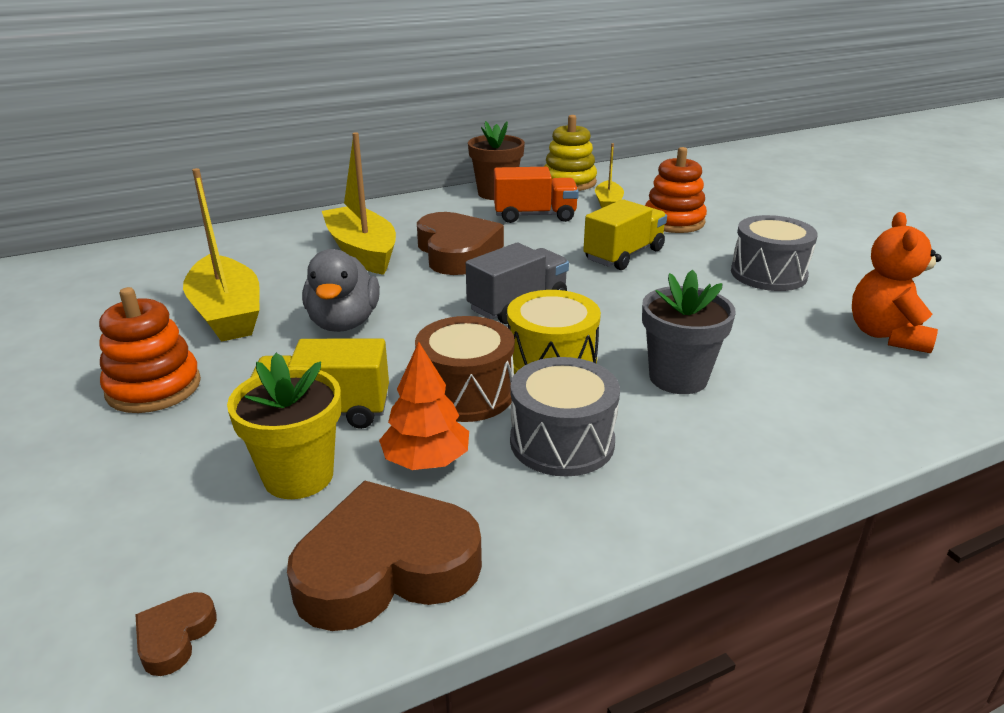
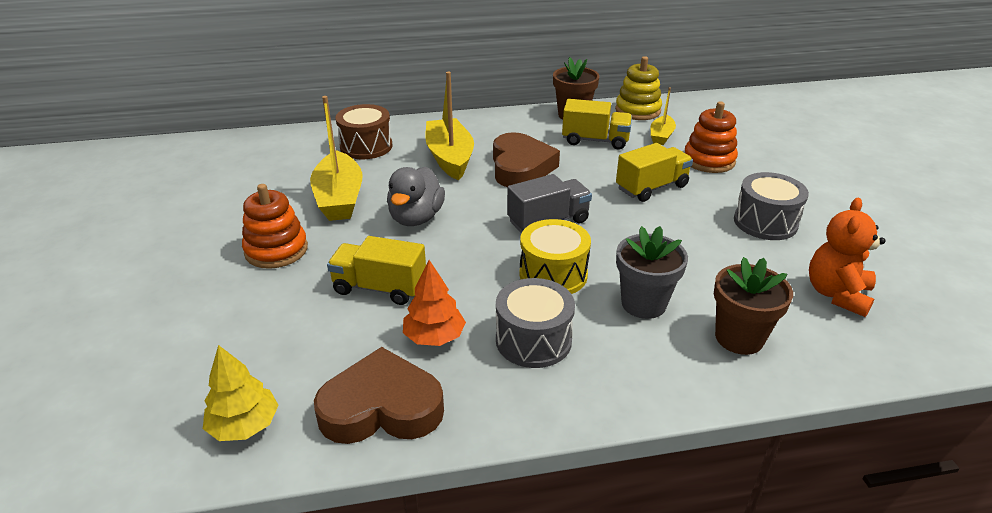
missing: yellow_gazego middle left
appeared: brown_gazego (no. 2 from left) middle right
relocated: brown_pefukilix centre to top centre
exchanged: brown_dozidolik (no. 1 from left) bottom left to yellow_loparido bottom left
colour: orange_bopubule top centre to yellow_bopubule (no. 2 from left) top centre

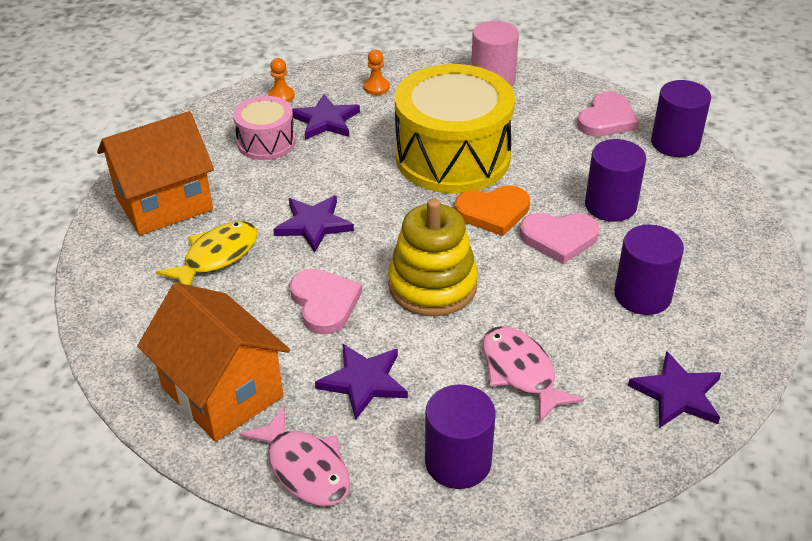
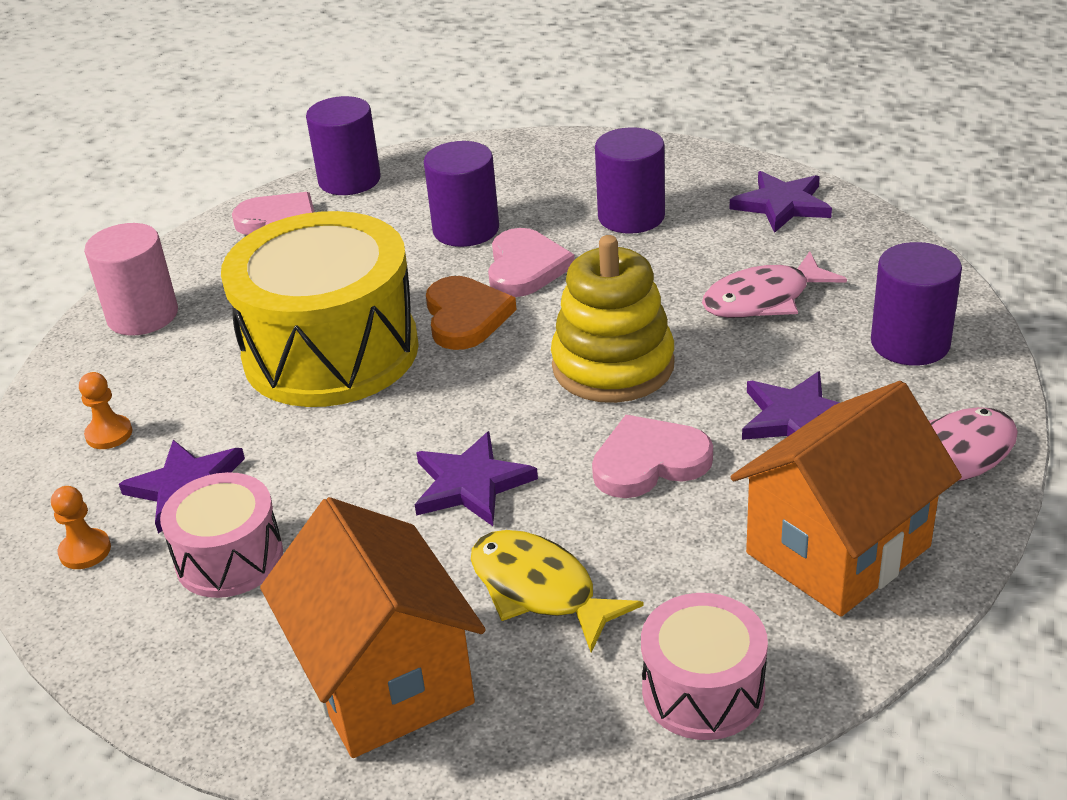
appeared: pink_pefukilix (no. 2 from left) bottom centre

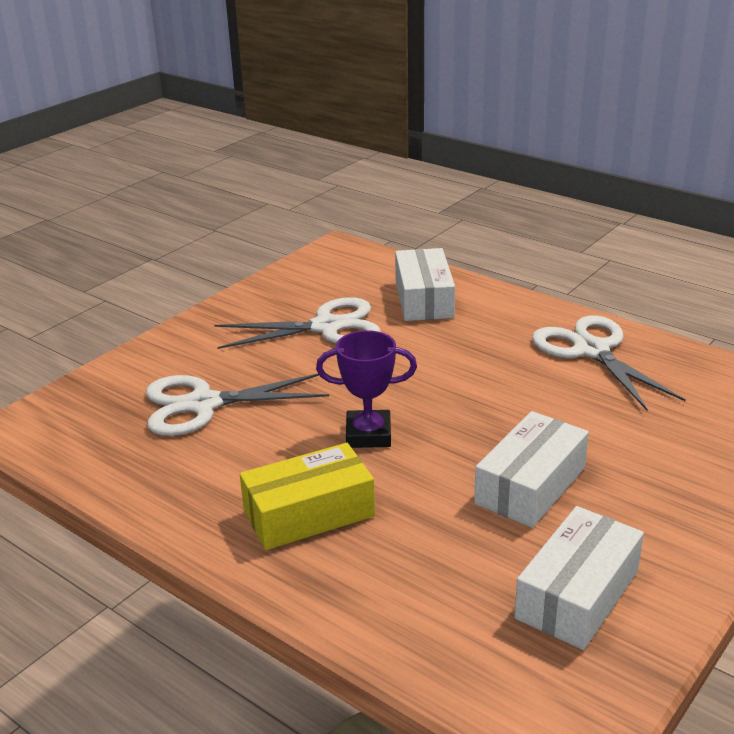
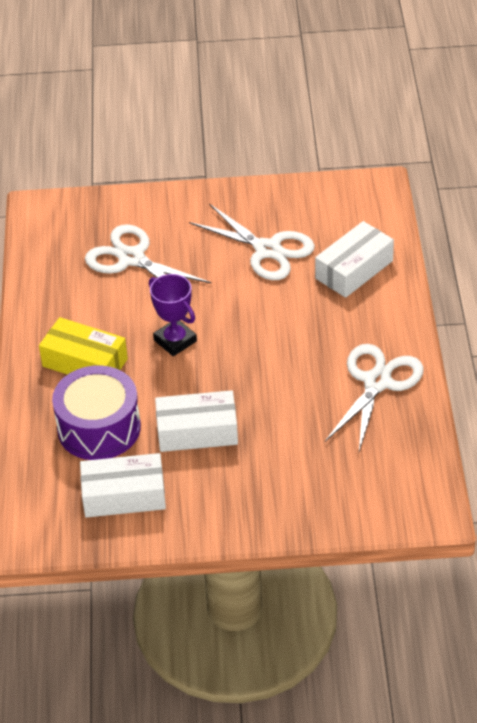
appeared: purple_pefukilix middle left

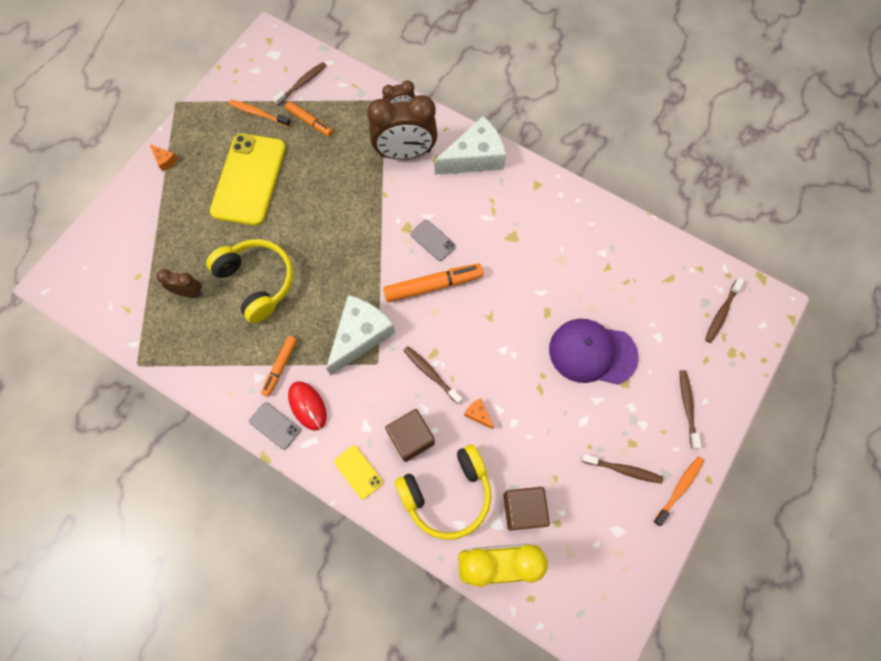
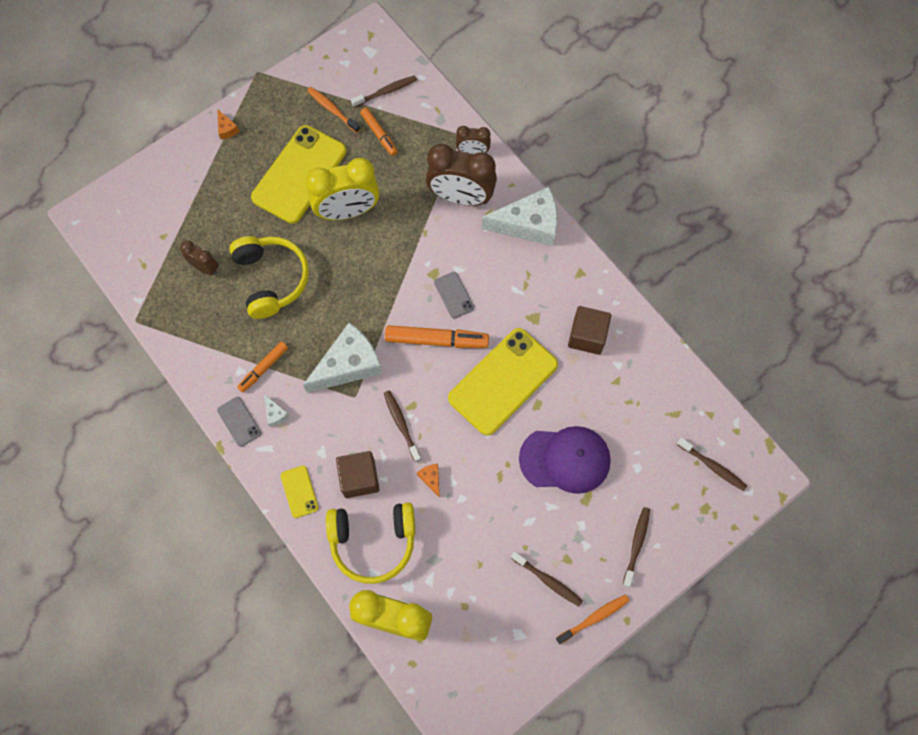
appeared: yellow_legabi (no. 1 from left) top centre; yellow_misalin (no. 3 from left) centre
relocated: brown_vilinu (no. 2 from left) bottom centre to centre
exchanged: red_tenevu centre to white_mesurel (no. 1 from left) middle left
spun: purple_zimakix middle right = centre 150 degrees clockwise; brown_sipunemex (no. 5 from left) middle right = middle right 105 degrees counterclockwise

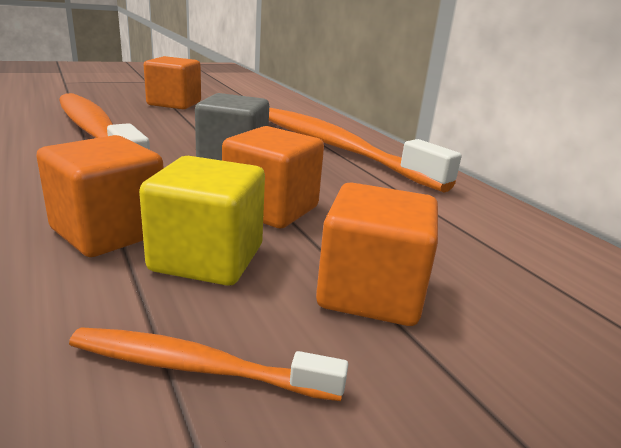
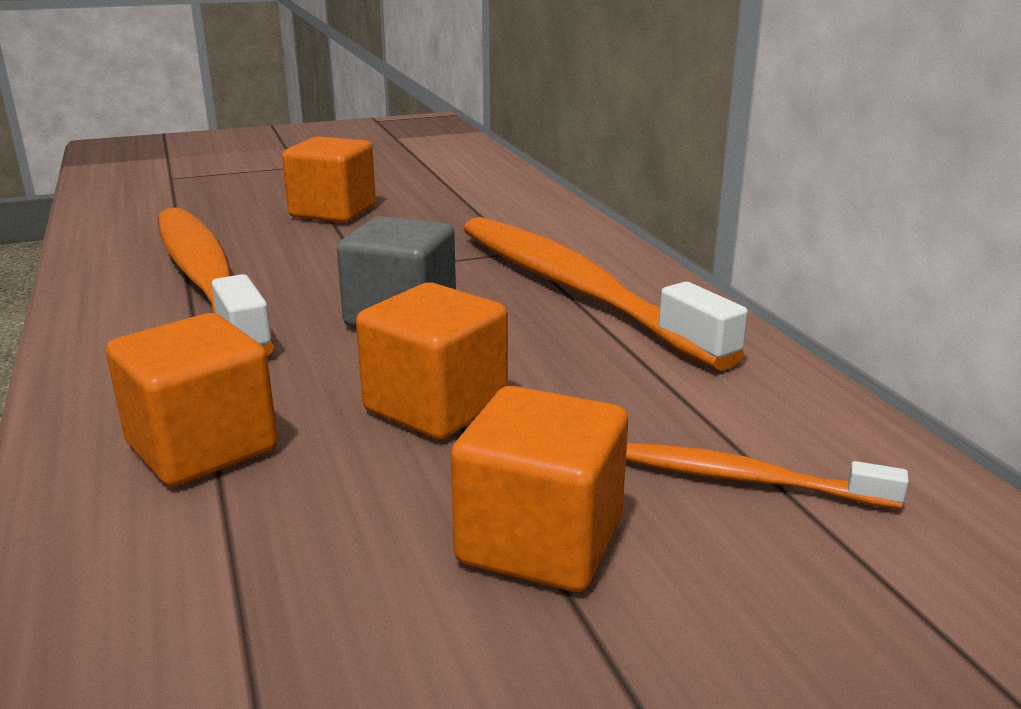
missing: yellow_vilinu middle left
relocated: orange_sipunemex (no. 2 from left in the first image) bottom centre to orange_sipunemex (no. 3 from left) bottom right

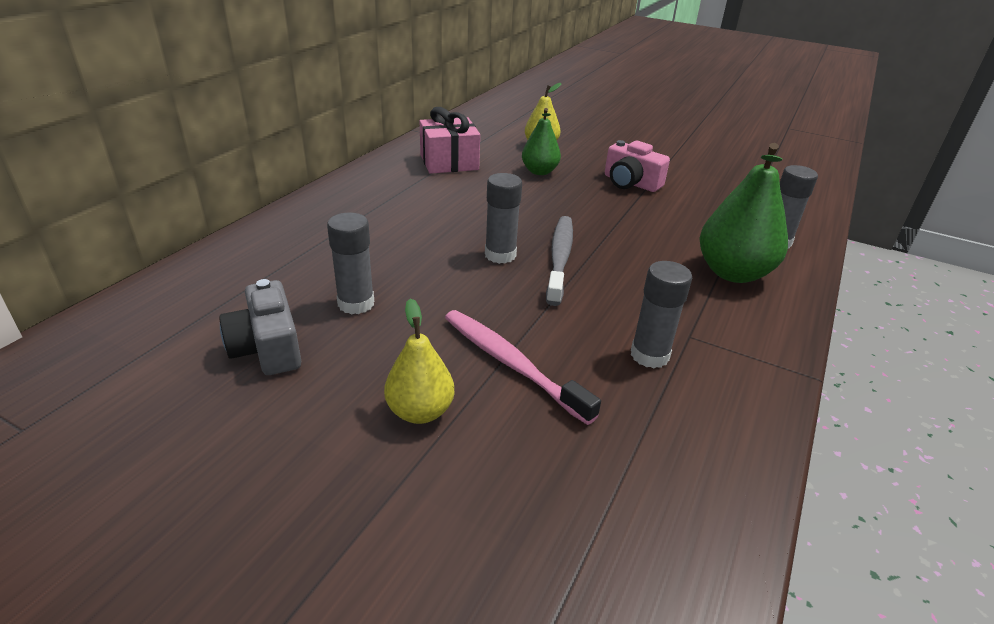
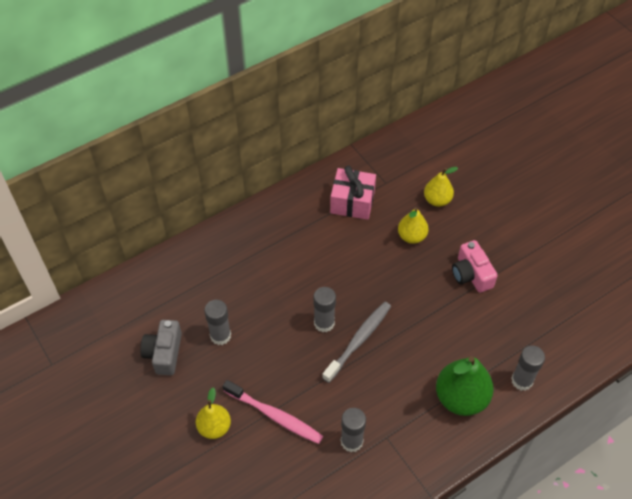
colour: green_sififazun (no. 1 from left) top centre to yellow_sififazun (no. 2 from left) centre
spun: pink_sipunemex centre = bottom centre 135 degrees clockwise

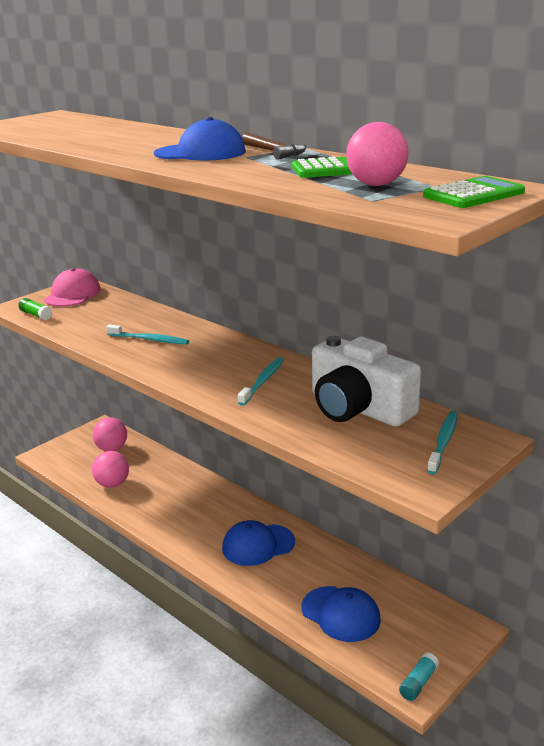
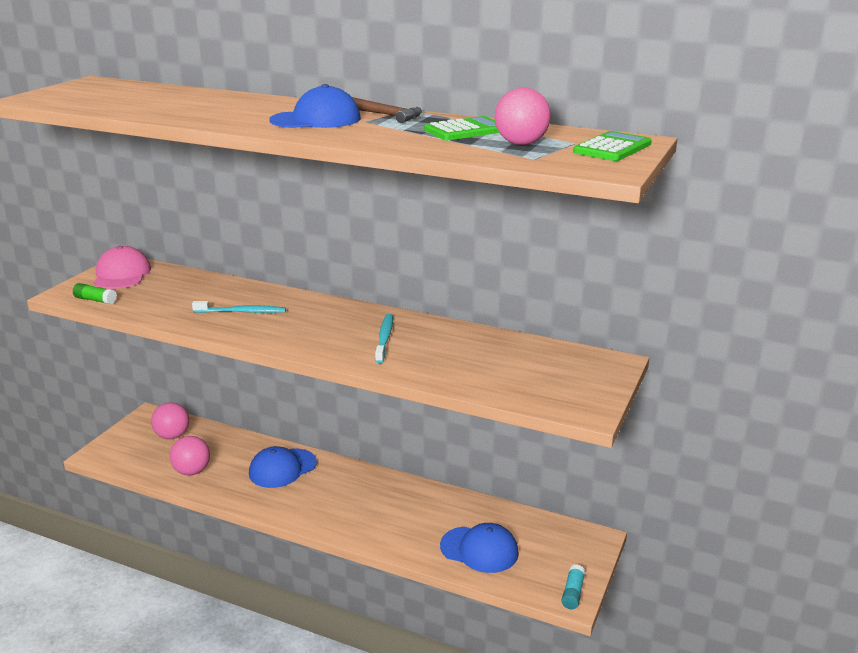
missing: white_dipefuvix middle right; turquoise_sipunemex (no. 3 from left) middle right
relocated: blue_zimakix (no. 2 from left in the first image) bottom centre to blue_zimakix (no. 1 from left) bottom left

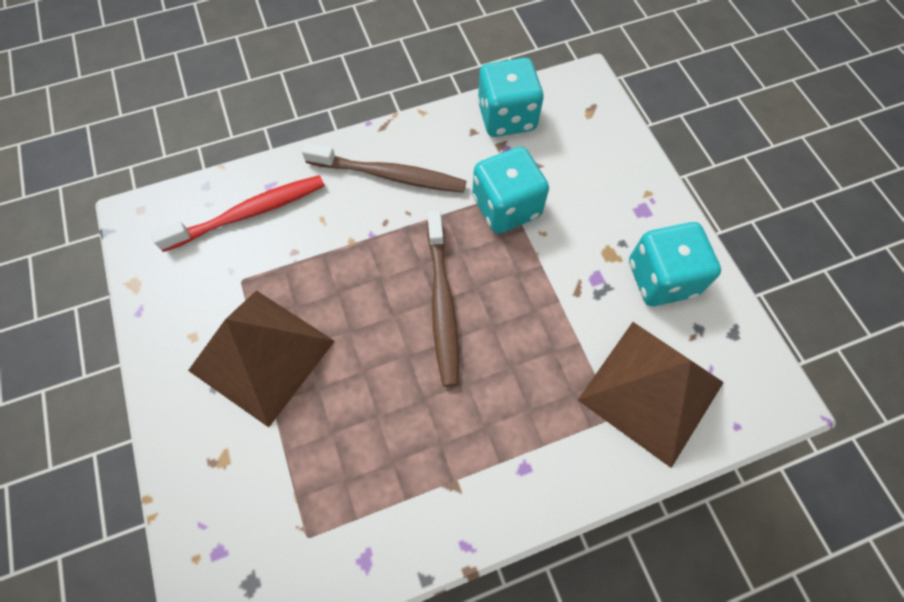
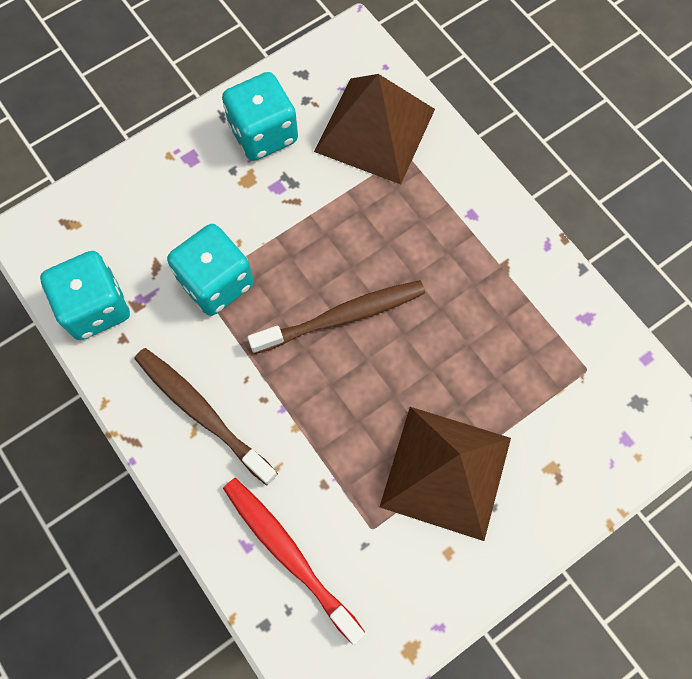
spun: brown_sipunemex (no. 1 from left) top centre = middle left 45 degrees counterclockwise

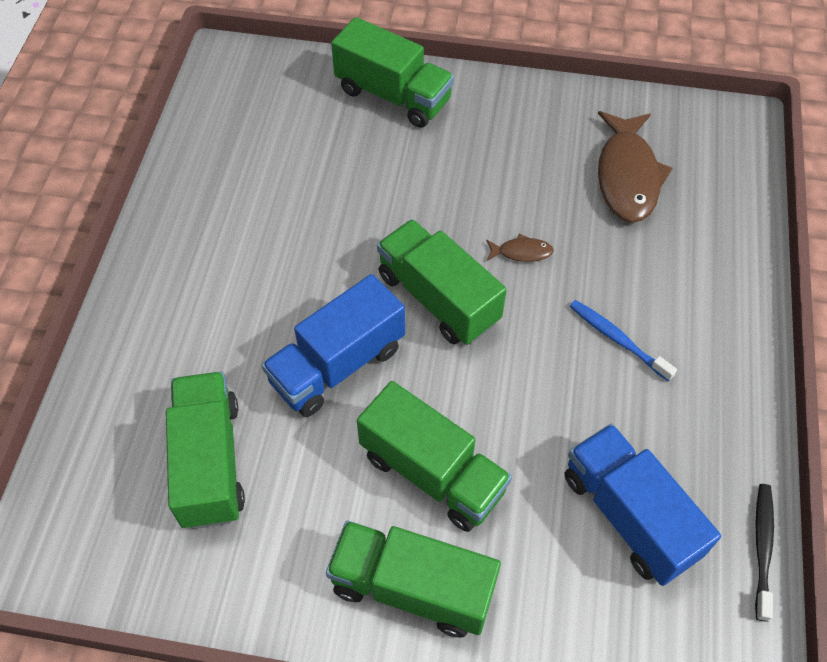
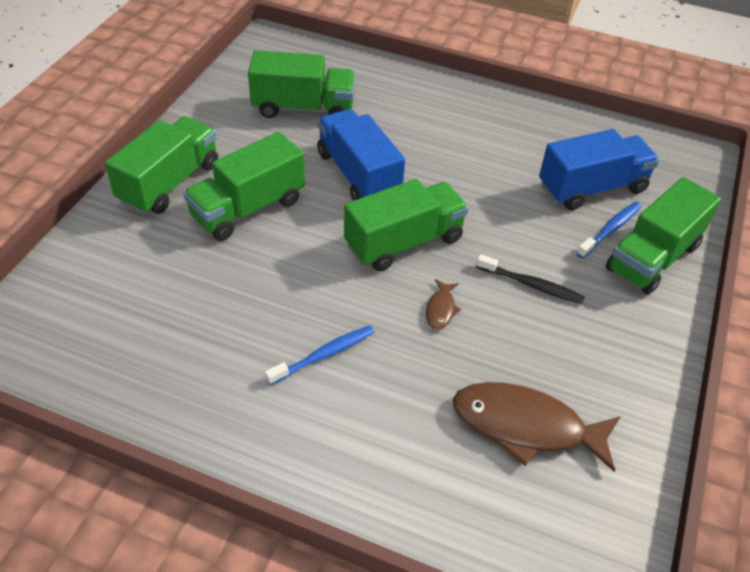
appeared: blue_sipunemex (no. 2 from left) middle right
relocated: black_sipunemex bottom right to middle right; blue_bopubule (no. 2 from left) bottom right to top right

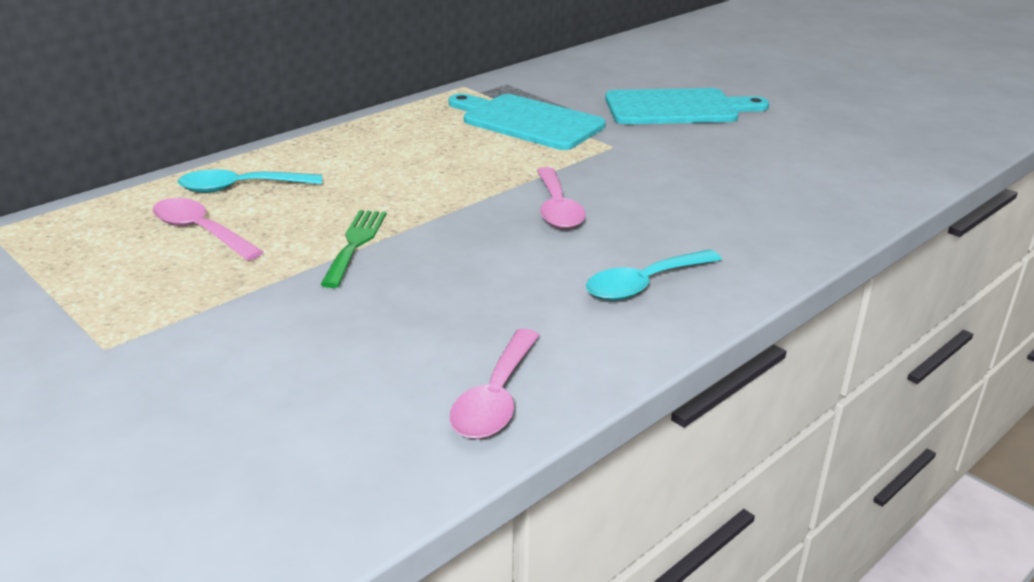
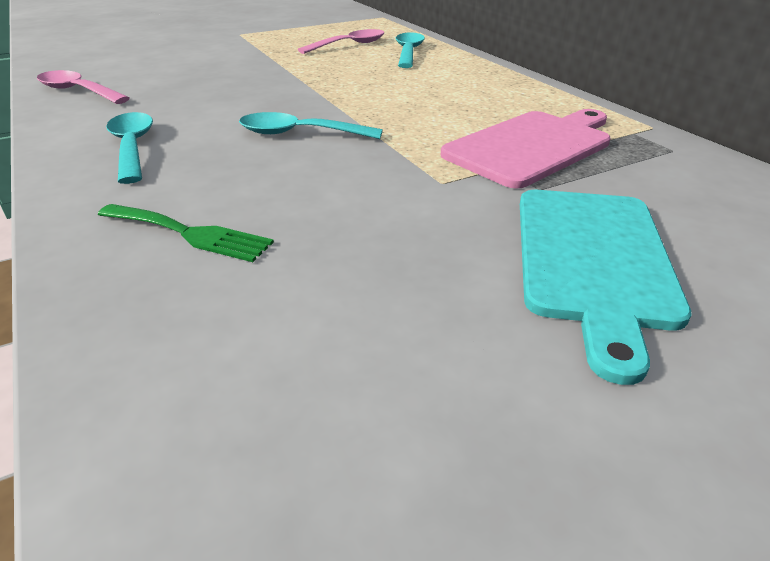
relocated: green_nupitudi centre to middle left
colour: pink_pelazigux (no. 3 from left) centre to turquoise_pelazigux (no. 2 from left) top centre; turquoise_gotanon (no. 1 from left) top centre to pink_gotanon top right

